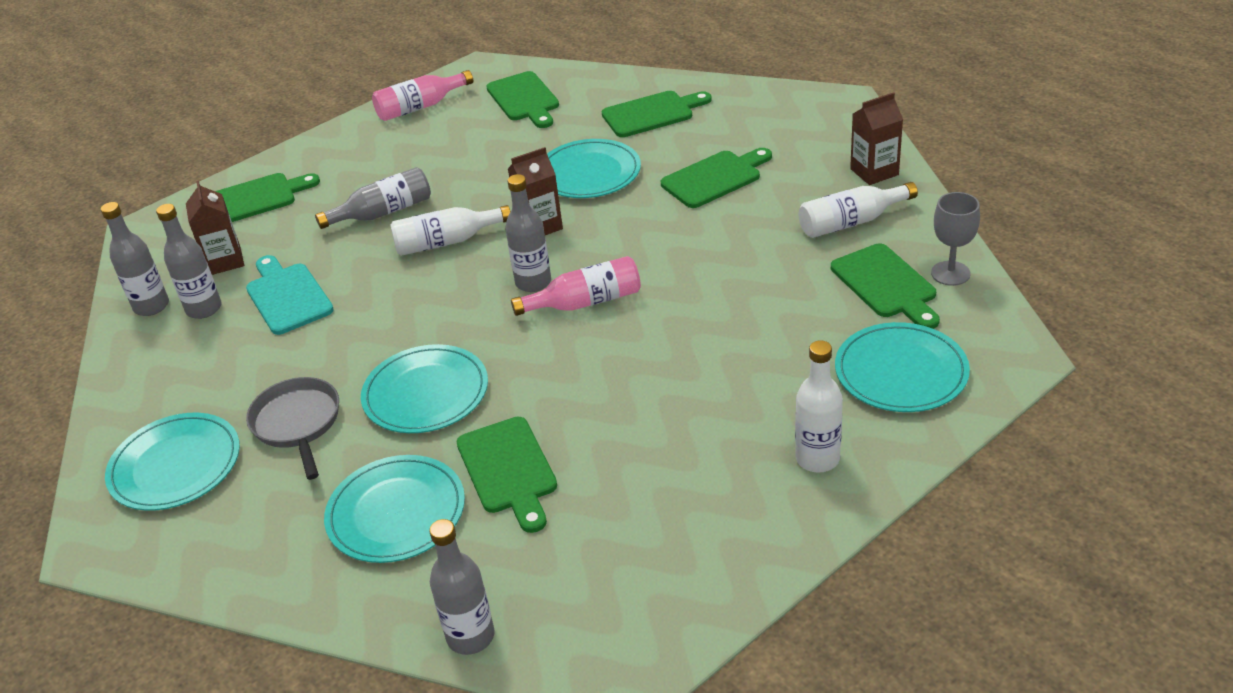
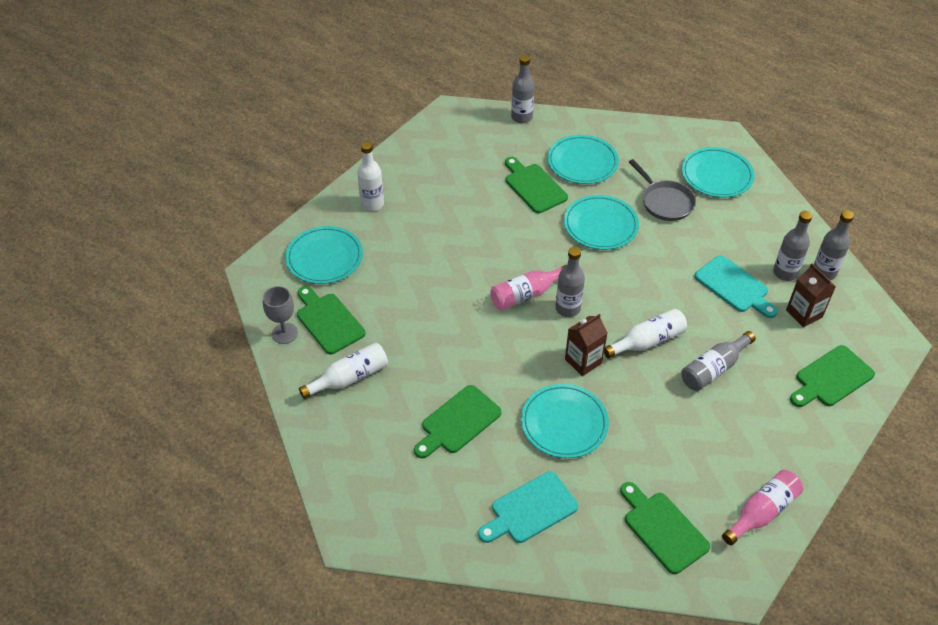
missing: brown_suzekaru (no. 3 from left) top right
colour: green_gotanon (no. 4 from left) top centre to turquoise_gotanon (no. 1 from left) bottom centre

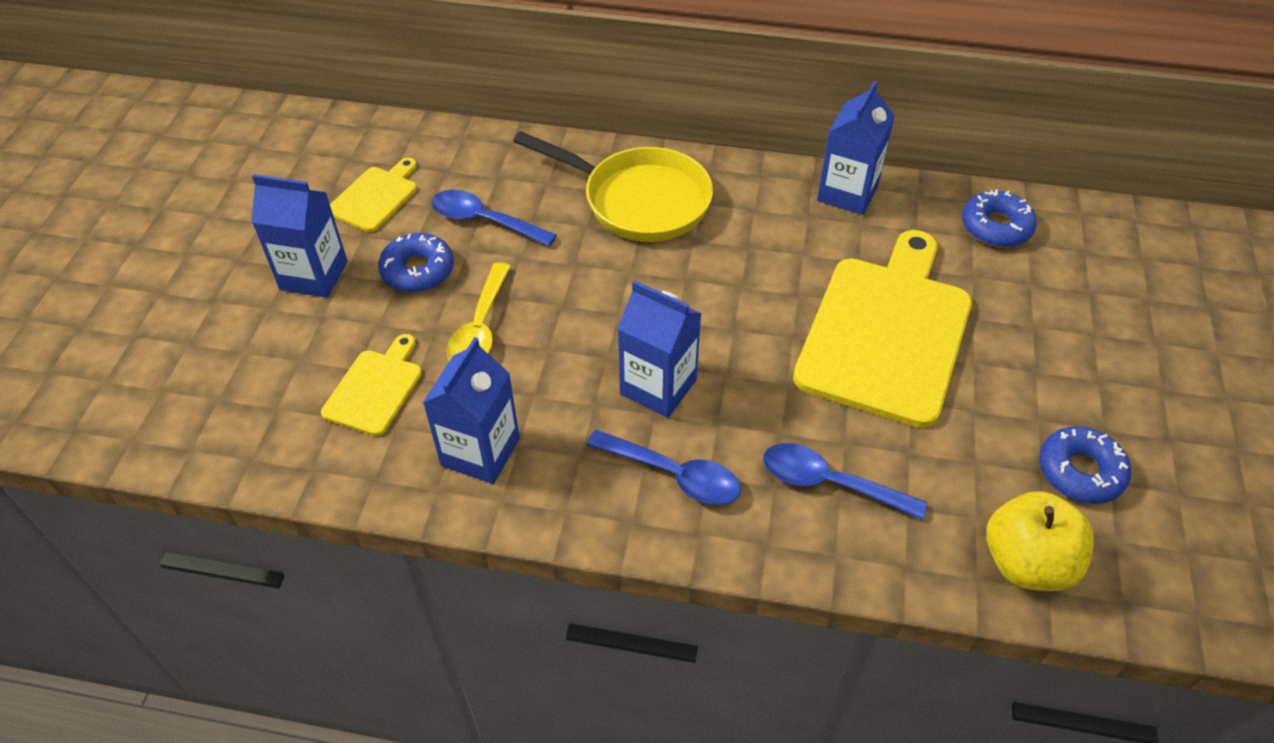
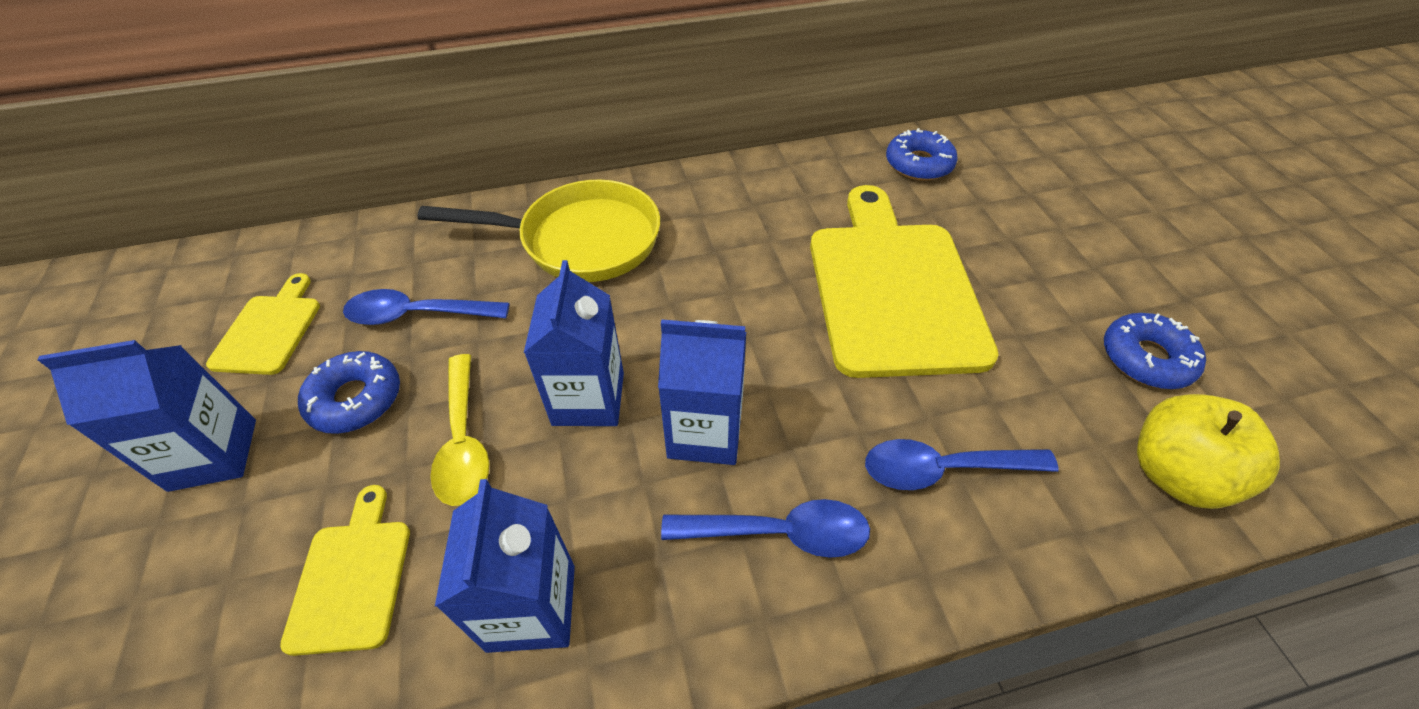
relocated: blue_suzekaru (no. 4 from left in the first image) top right to blue_suzekaru (no. 3 from left) centre

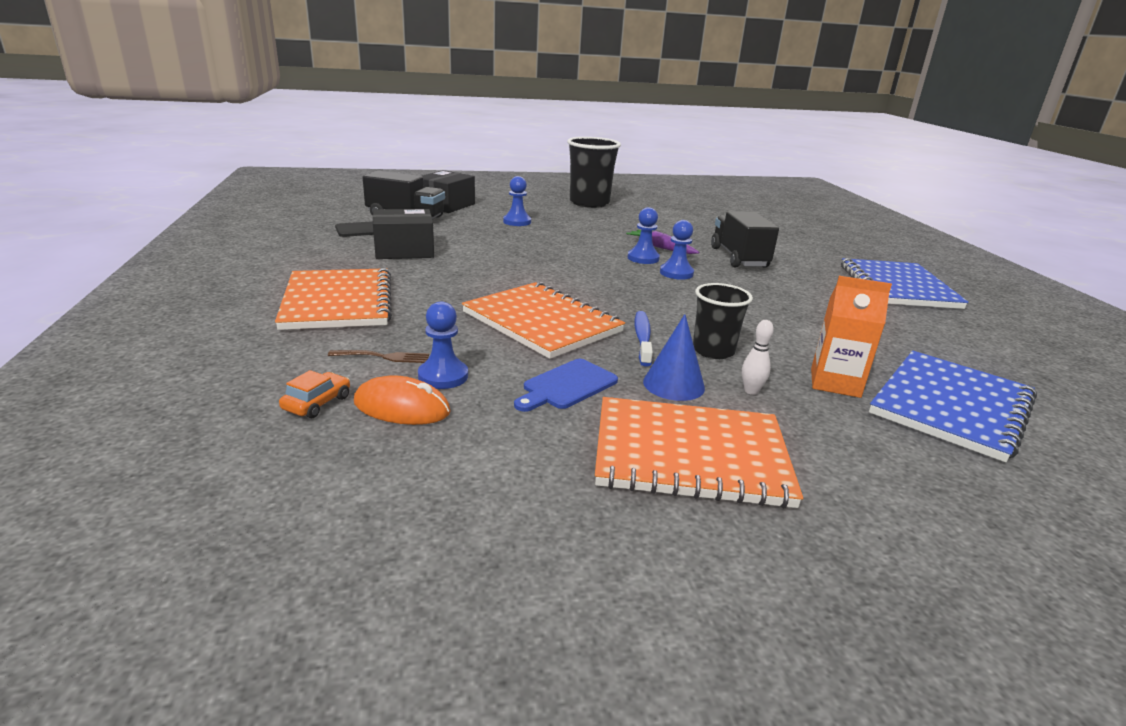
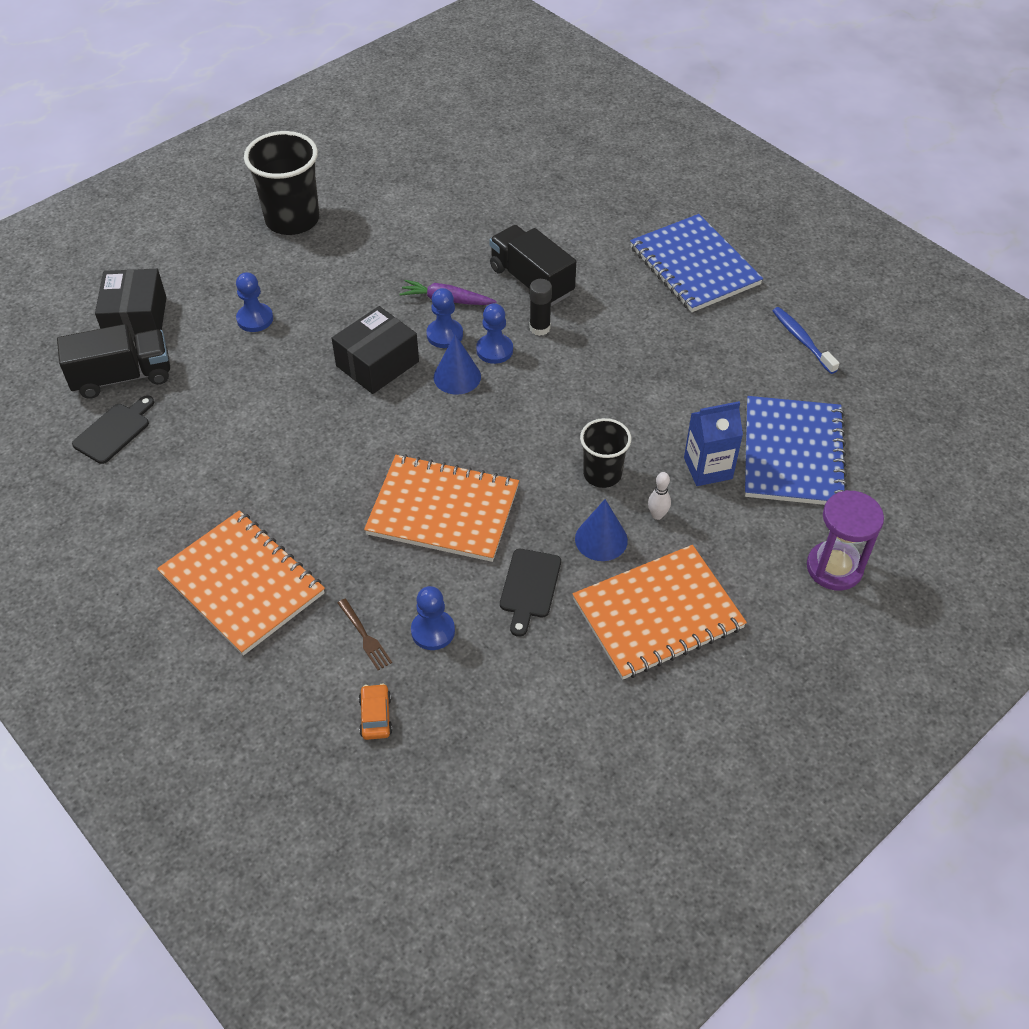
missing: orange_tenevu centre
appeared: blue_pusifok (no. 1 from left) centre; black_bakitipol top centre; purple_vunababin middle right
relocated: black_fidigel (no. 1 from left in the first image) top centre to black_fidigel (no. 2 from left) centre; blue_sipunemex centre to top right
colour: blue_gotanon centre to black_gotanon (no. 2 from left) centre; orange_suzekaru middle right to blue_suzekaru middle right
spun: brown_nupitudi centre = centre 90 degrees clockwise

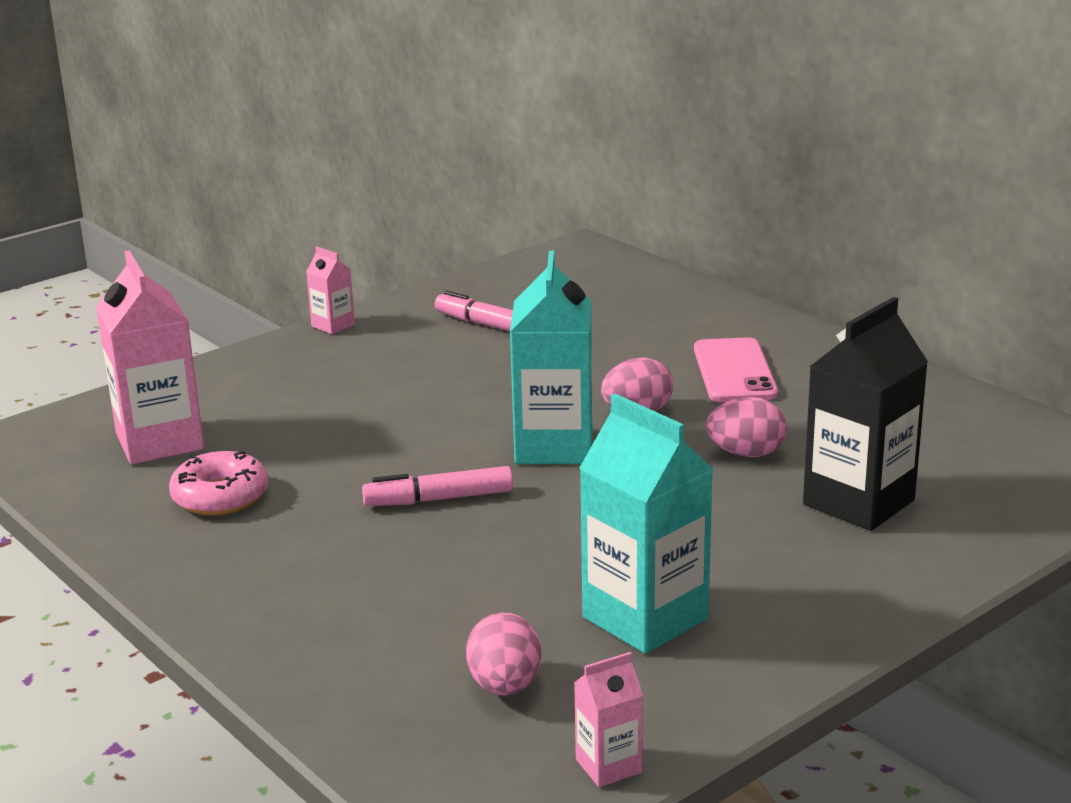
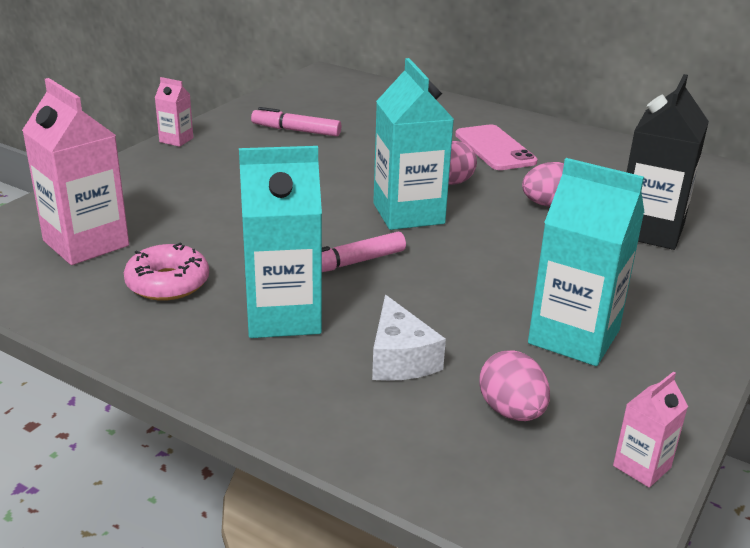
appeared: turquoise_suzekaru (no. 1 from left) centre; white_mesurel centre

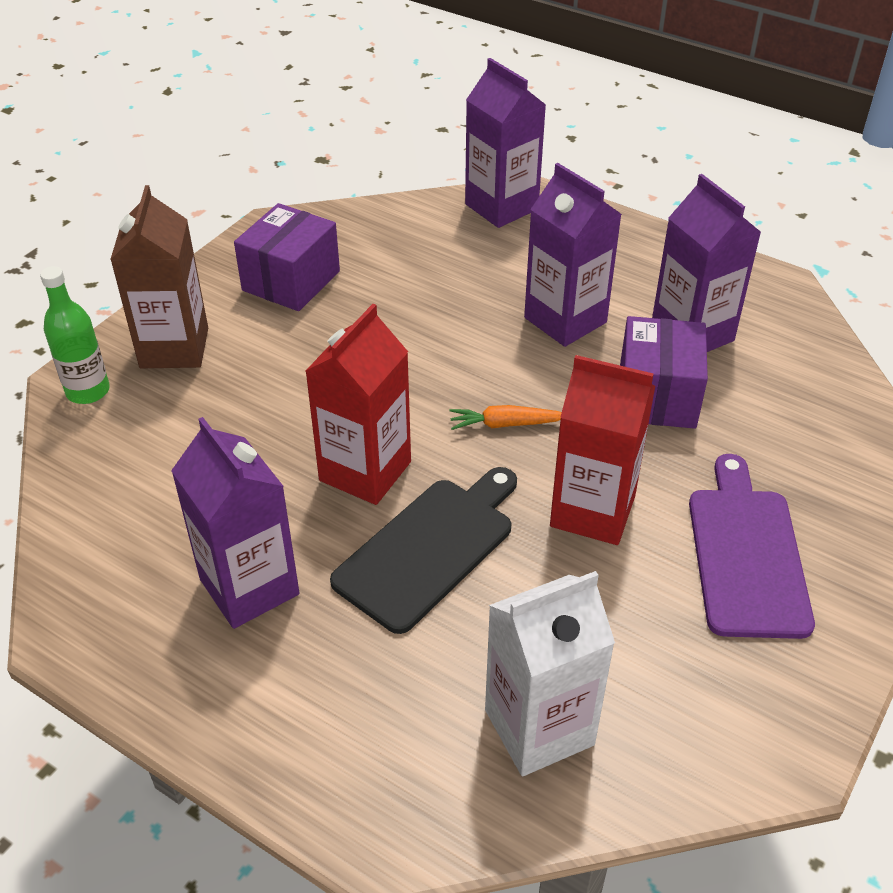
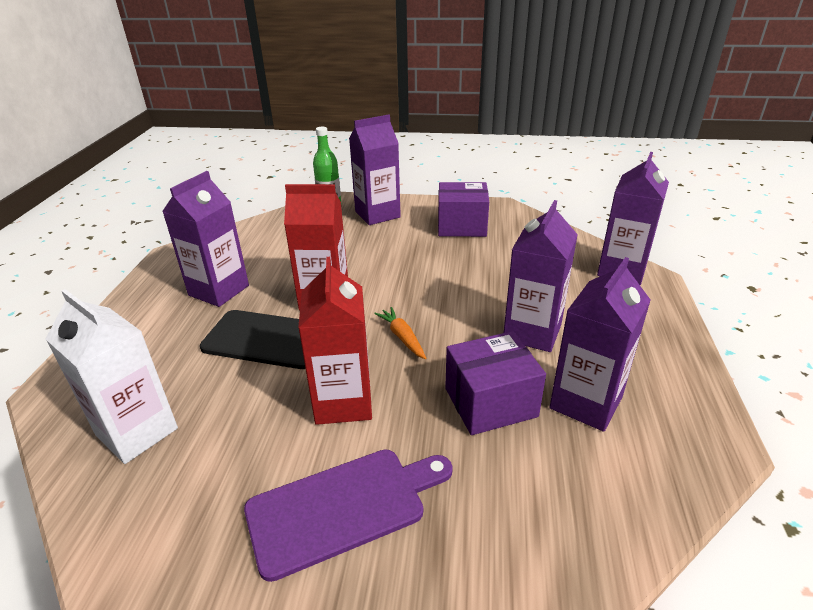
colour: brown_suzekaru top left to purple_suzekaru (no. 2 from left) top centre

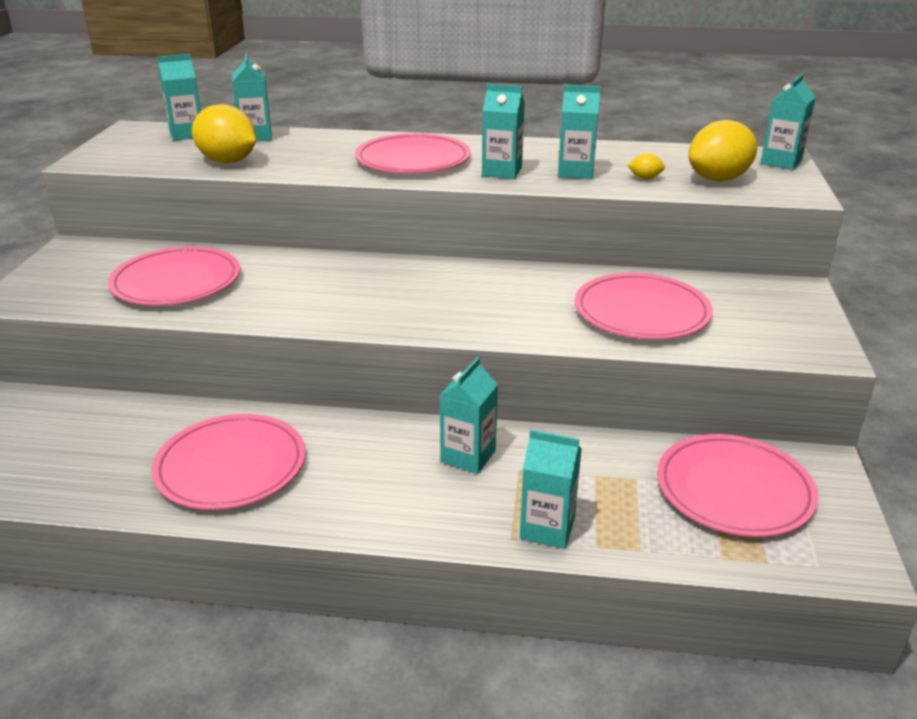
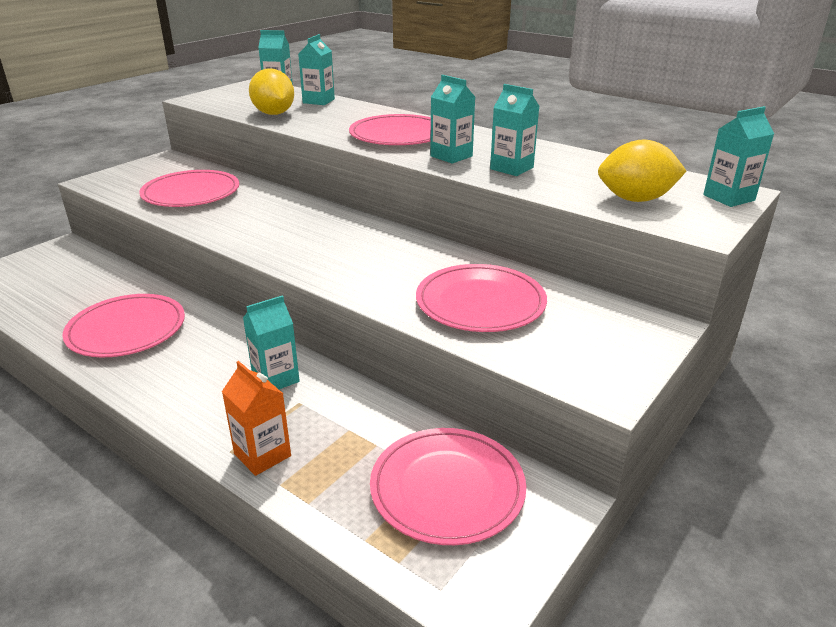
missing: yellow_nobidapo (no. 2 from left) top right
colour: turquoise_suzekaru (no. 5 from left) bottom centre to orange_suzekaru bottom left

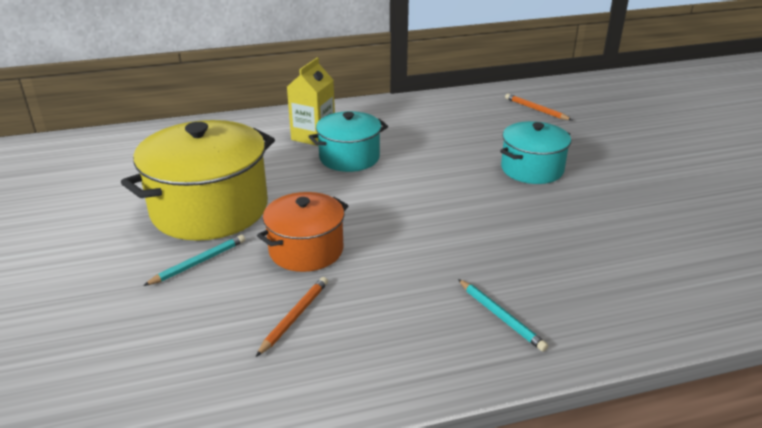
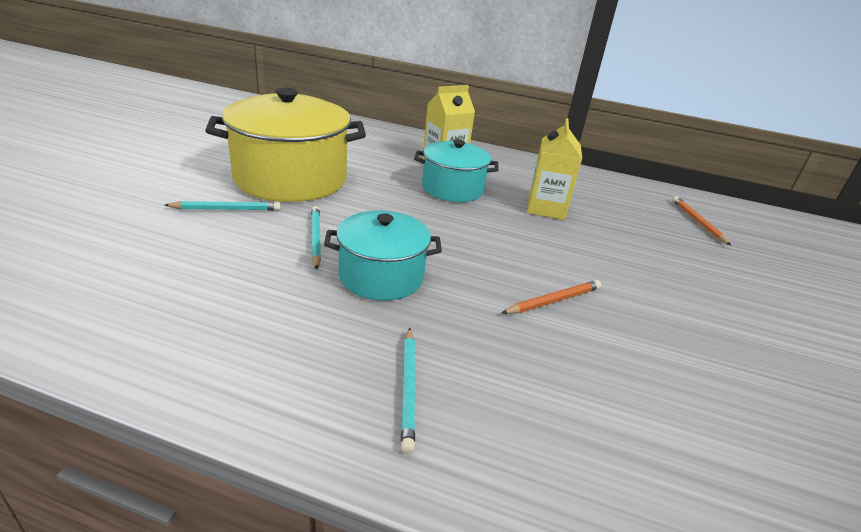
appeared: yellow_suzekaru (no. 2 from left) top centre
relocated: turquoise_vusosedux (no. 2 from left in the first image) middle right to turquoise_vusosedux (no. 1 from left) centre; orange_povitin (no. 1 from left) bottom centre to centre
exchanged: orange_vusosedux centre to turquoise_povitin (no. 2 from left) centre

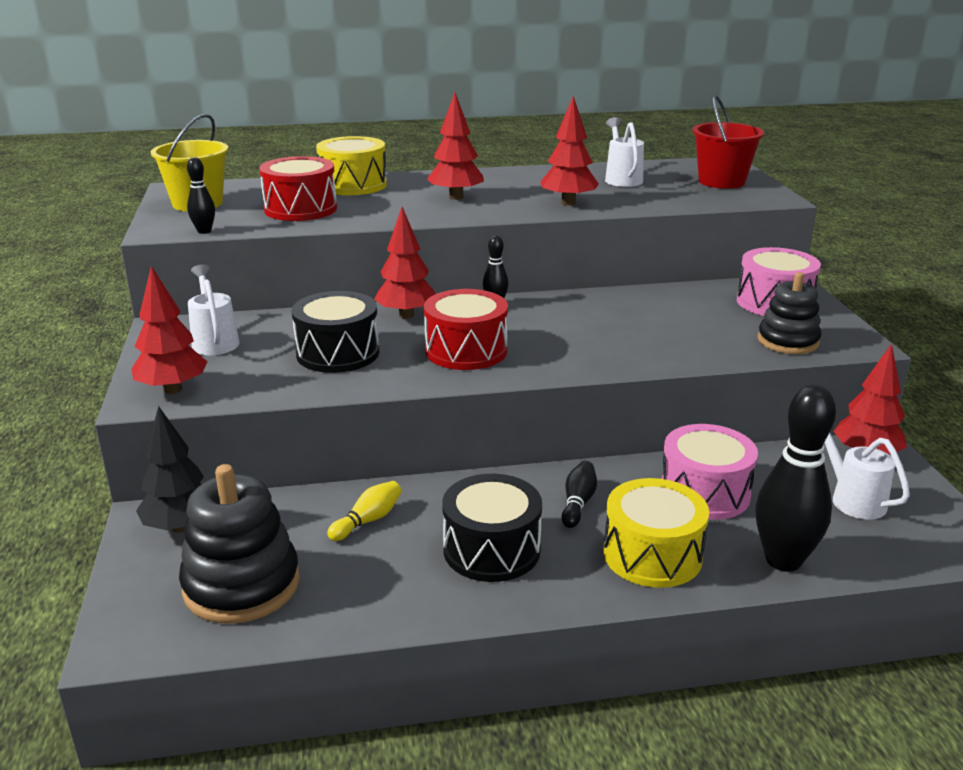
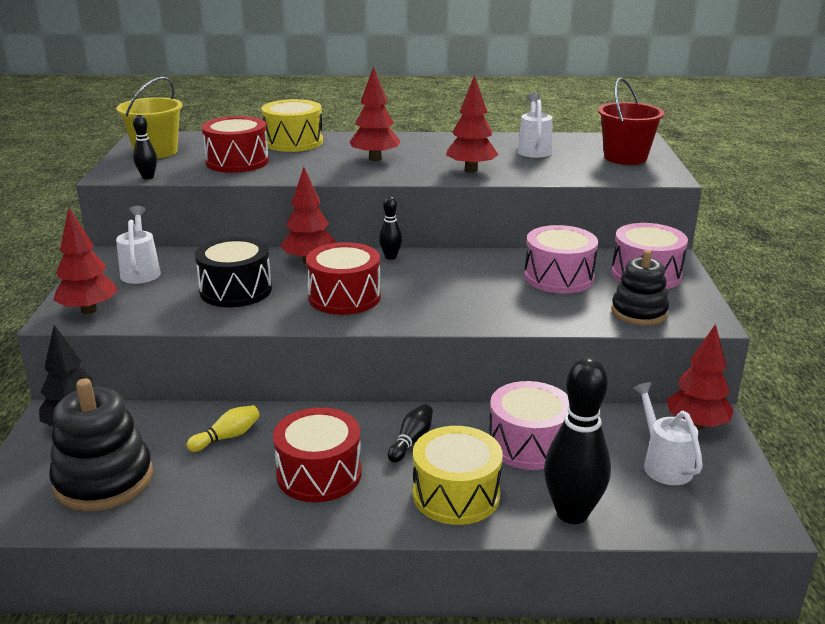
appeared: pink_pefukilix (no. 2 from left) middle right
colour: black_pefukilix (no. 2 from left) bottom centre to red_pefukilix (no. 2 from left) bottom centre

